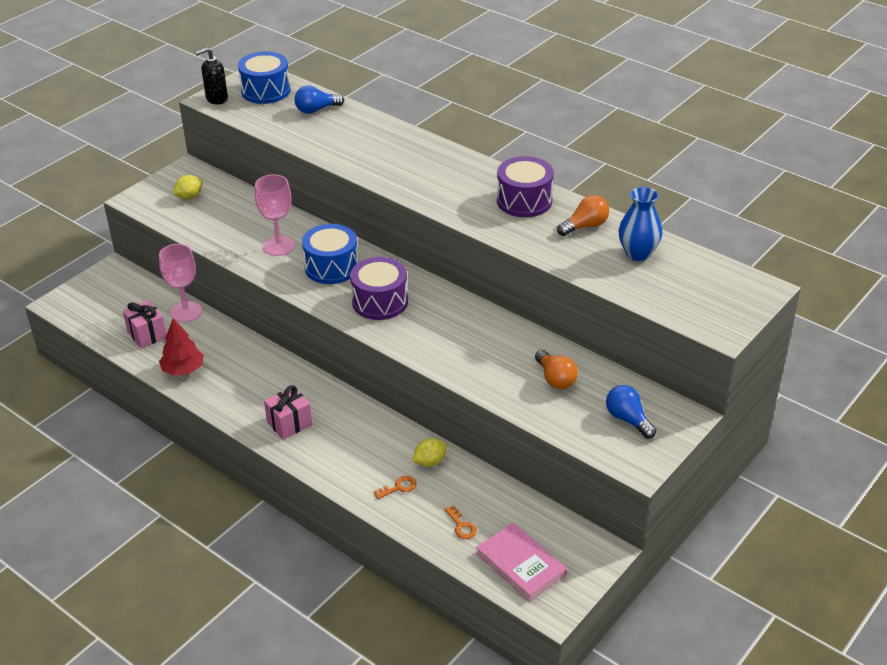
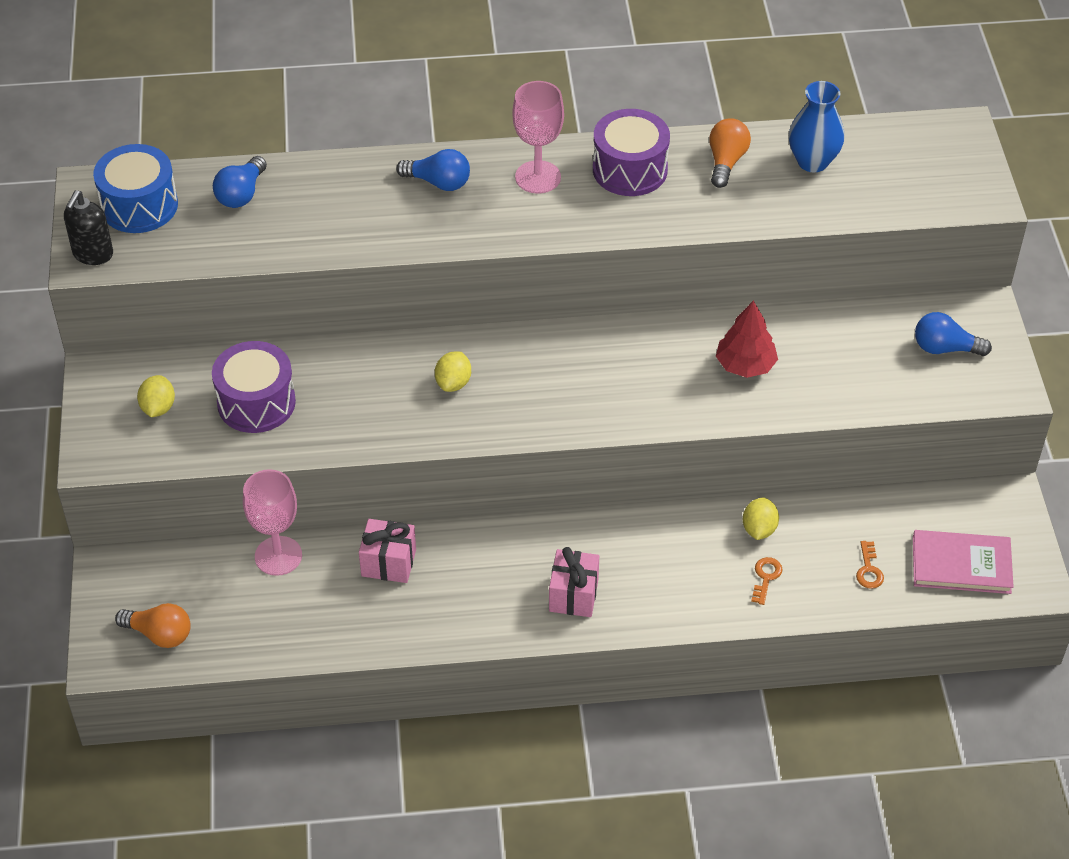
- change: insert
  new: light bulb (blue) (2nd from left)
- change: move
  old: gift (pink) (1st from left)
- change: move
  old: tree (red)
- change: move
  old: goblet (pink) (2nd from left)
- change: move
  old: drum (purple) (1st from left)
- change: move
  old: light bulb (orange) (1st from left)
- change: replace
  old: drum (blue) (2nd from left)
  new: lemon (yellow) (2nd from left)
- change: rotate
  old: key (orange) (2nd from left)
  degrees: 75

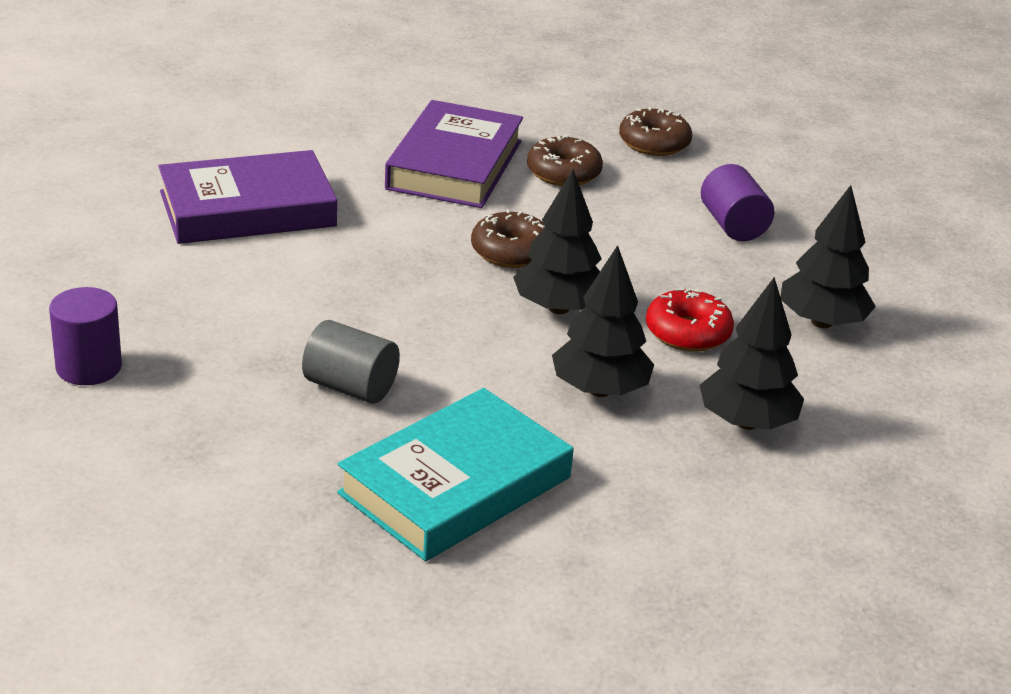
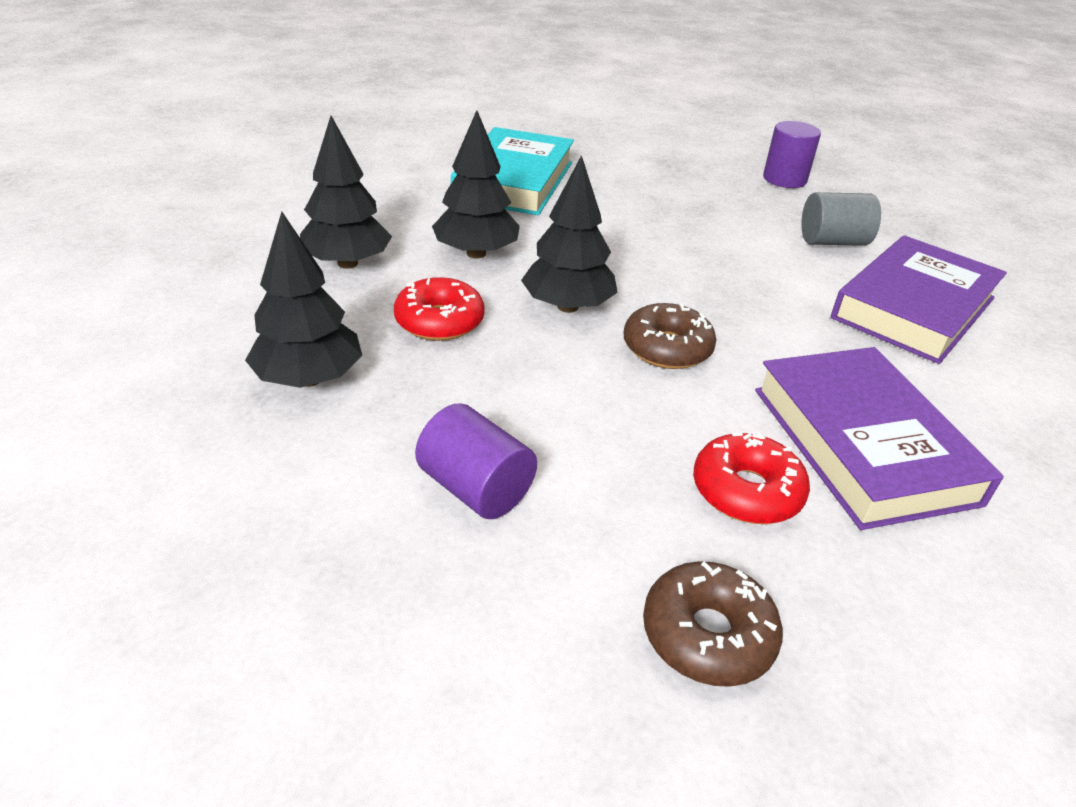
- change: move
  old: cylinder (grey)
- change: recolor
  old: donut (brown) (2nd from left)
  new: donut (red) (2nd from left)

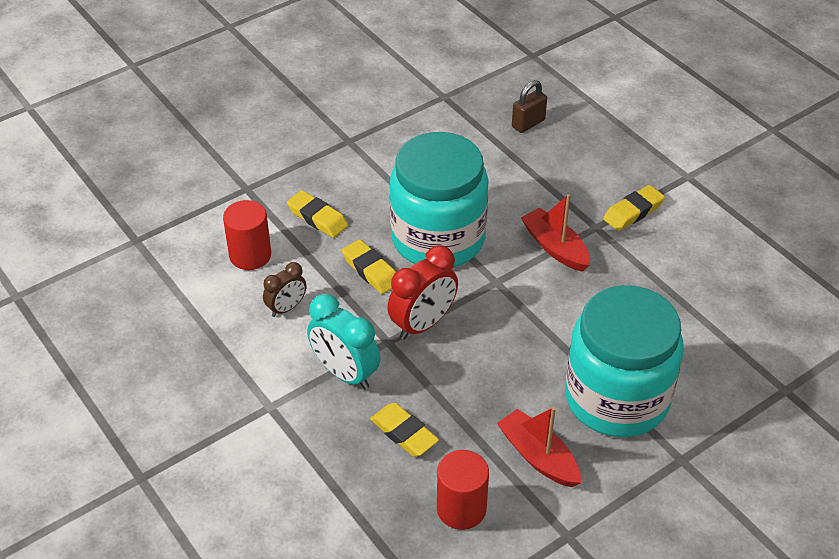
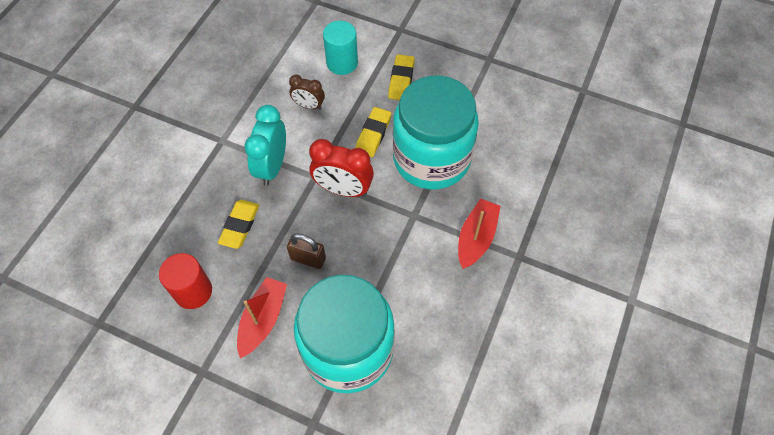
- change: delete
  old: eraser (yellow) (4th from left)
- change: move
  old: padlock (brown)
- change: recolor
  old: cylinder (red) (1st from left)
  new: cylinder (turquoise)

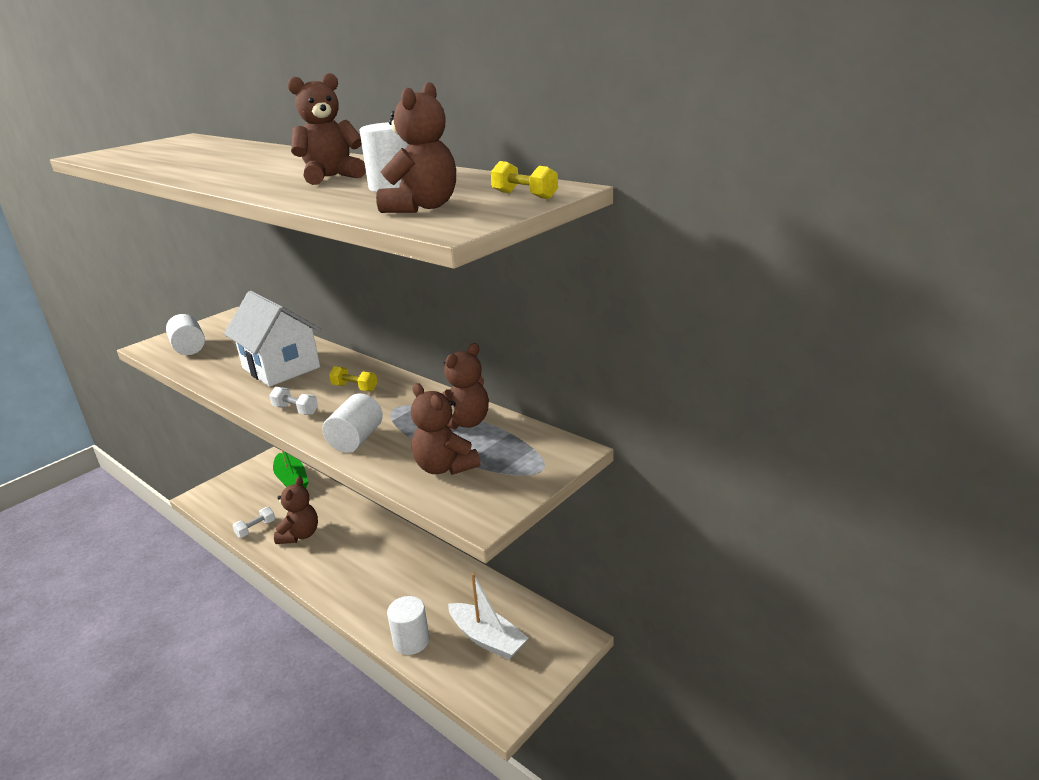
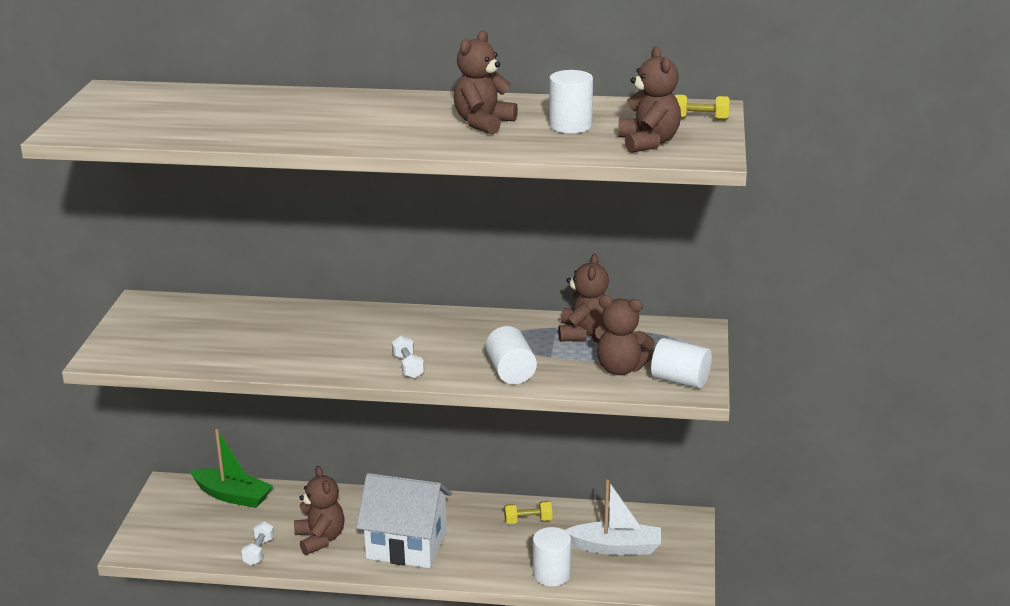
- change: move
  old: cylinder (white) (1st from left in the first image)
  new: cylinder (white) (4th from left)
- change: move
  old: house (white)
- change: move
  old: dumbbell (yellow) (1st from left)
- change: rotate
  old: dumbbell (white) (2nd from left)
  degrees: 75

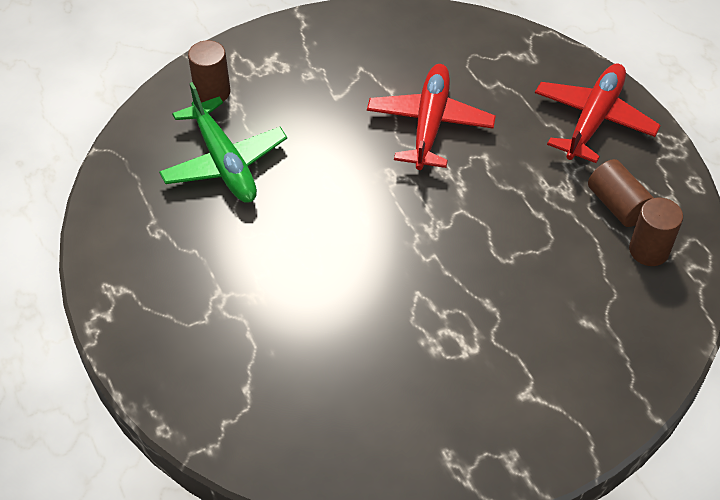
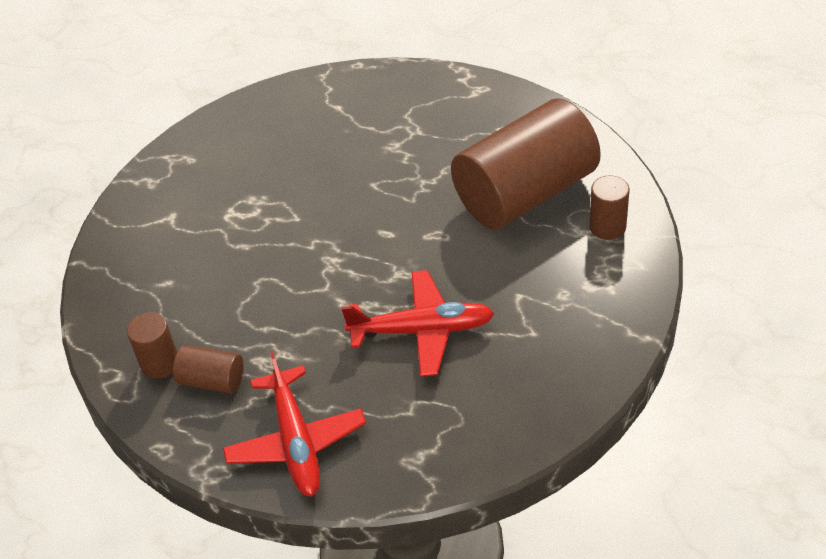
- change: replace
  old: plane (green)
  new: cylinder (brown) (3rd from left)
- change: rotate
  old: plane (red) (1st from left in the first image)
  degrees: -60

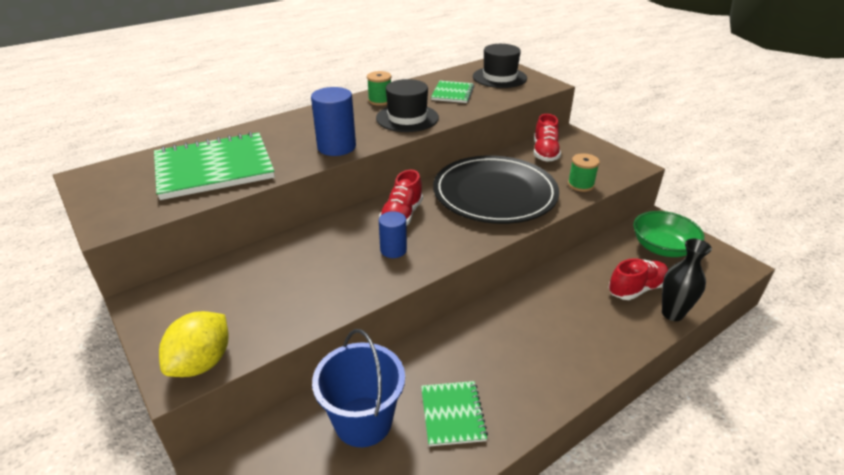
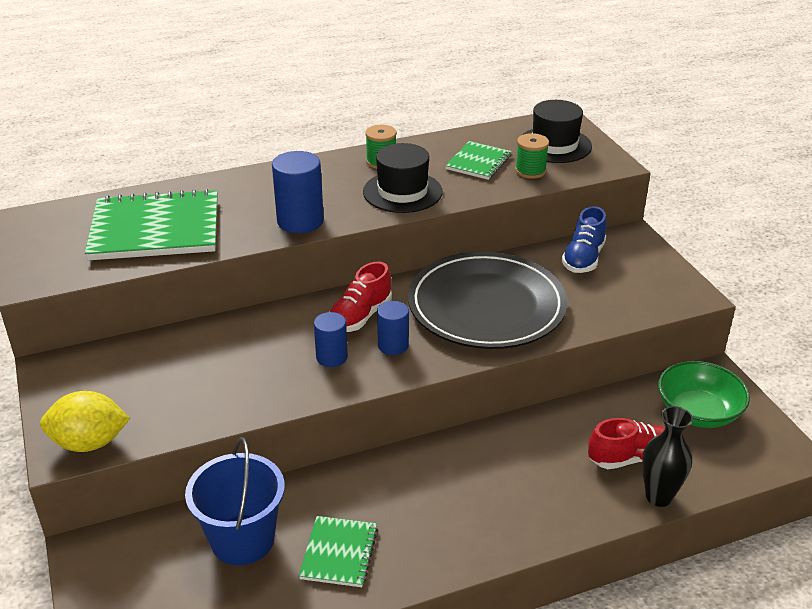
- change: insert
  new: cylinder (blue) (3rd from left)
- change: move
  old: spool (green) (2nd from left)
- change: recolor
  old: shoe (red) (2nd from left)
  new: shoe (blue)
- change: rotate
  old: lemon (yellow)
  degrees: 45

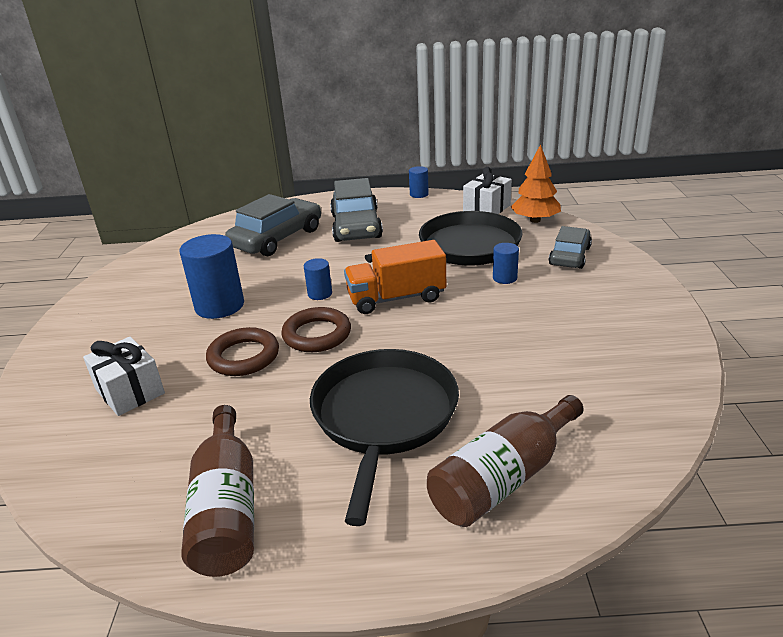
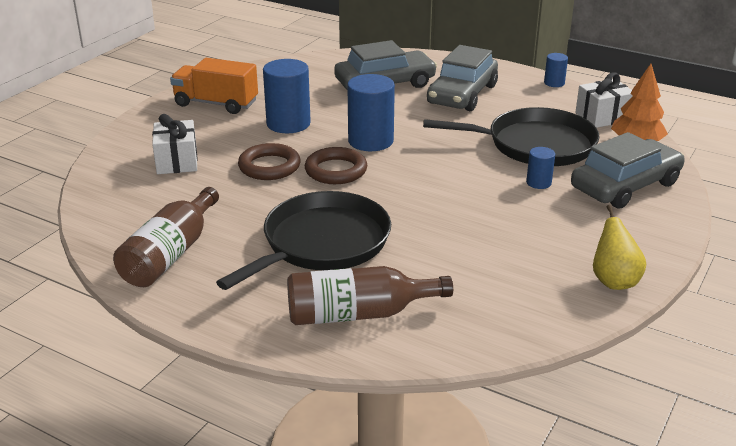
- change: insert
  new: pear (yellow)
- change: move
  old: truck (orange)
- change: resize
  old: cylinder (blue) (2nd from left)
  factor: 1.97
- change: resize
  old: car (grey) (3rd from left)
  factor: 1.59

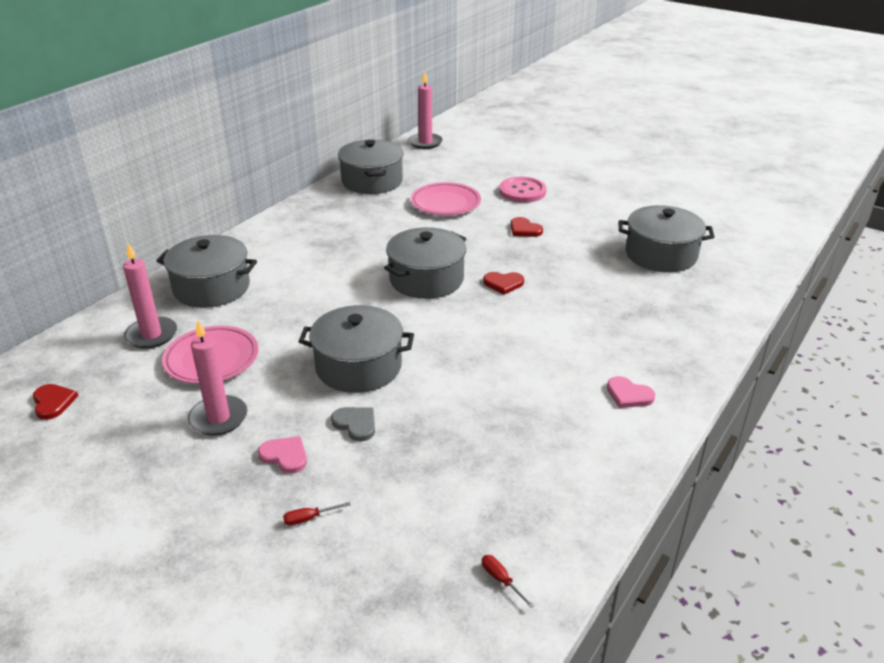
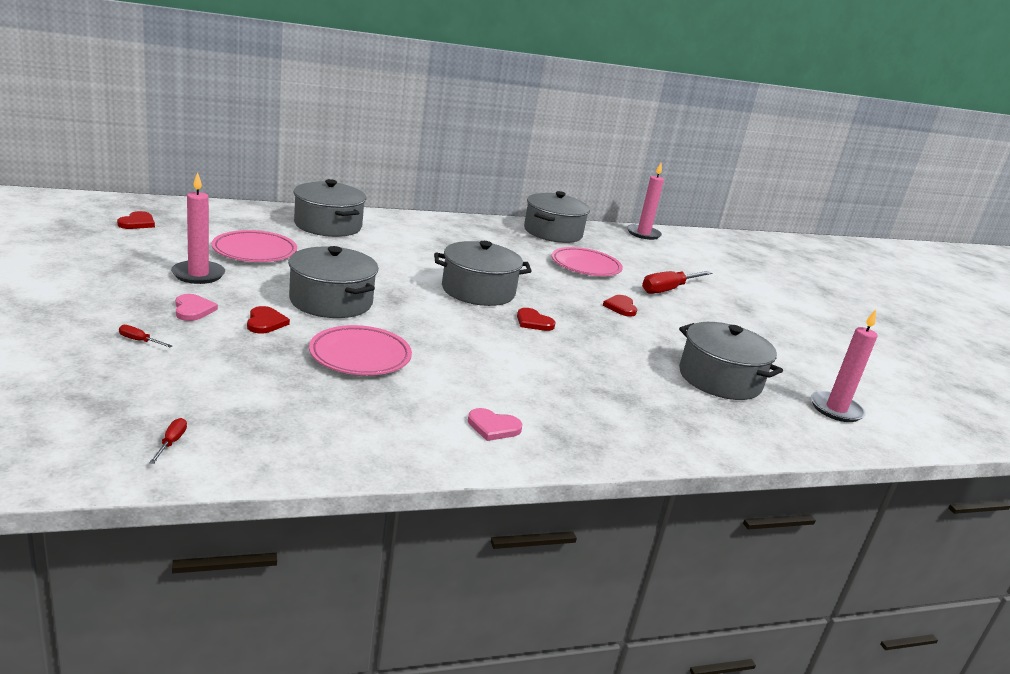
- change: insert
  new: plate (pink) (2nd from left)
- change: move
  old: candle (pink) (1st from left in the first image)
  new: candle (pink) (3rd from left)
- change: replace
  old: button (pink)
  new: screwdriver (red) (3rd from left)
- change: recolor
  old: heart (grey)
  new: heart (red) (2nd from left)
- change: rotate
  old: heart (pink) (2nd from left)
  degrees: -60

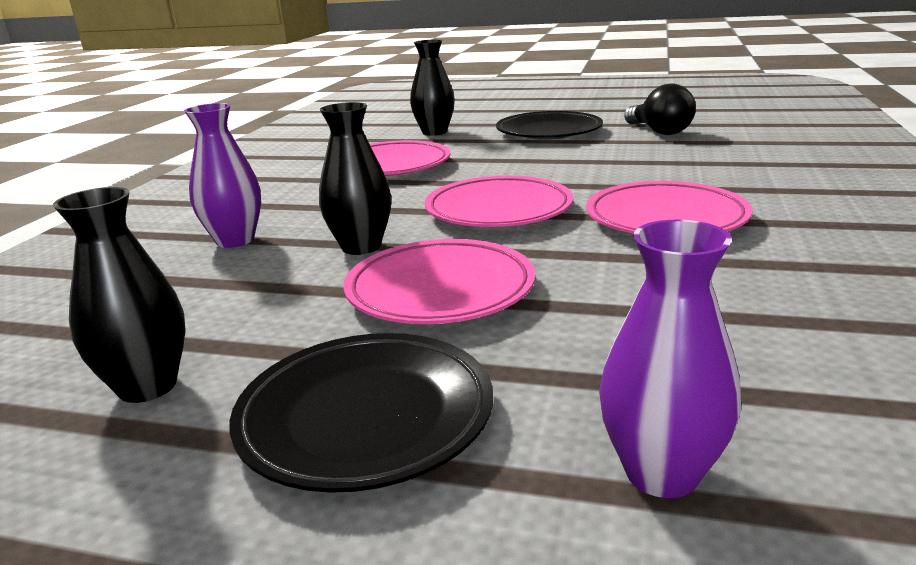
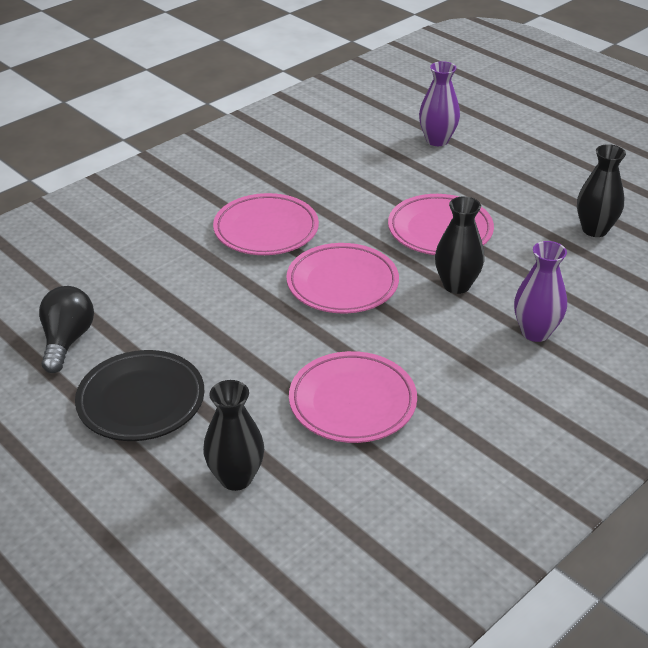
- change: delete
  old: plate (black) (1st from left)

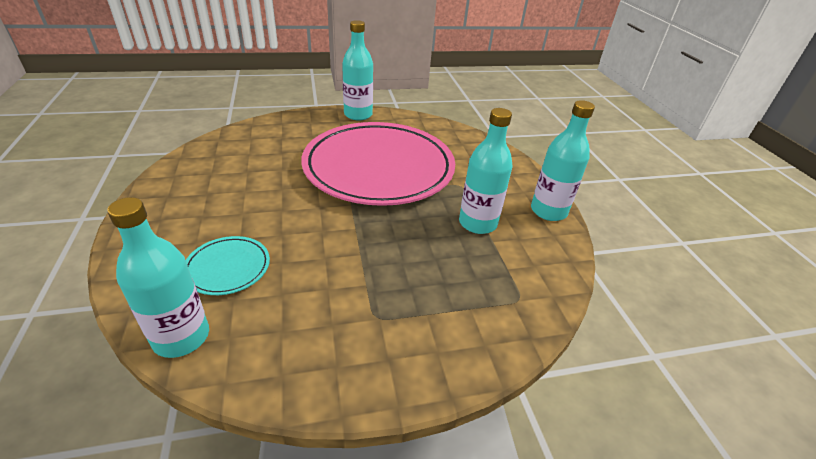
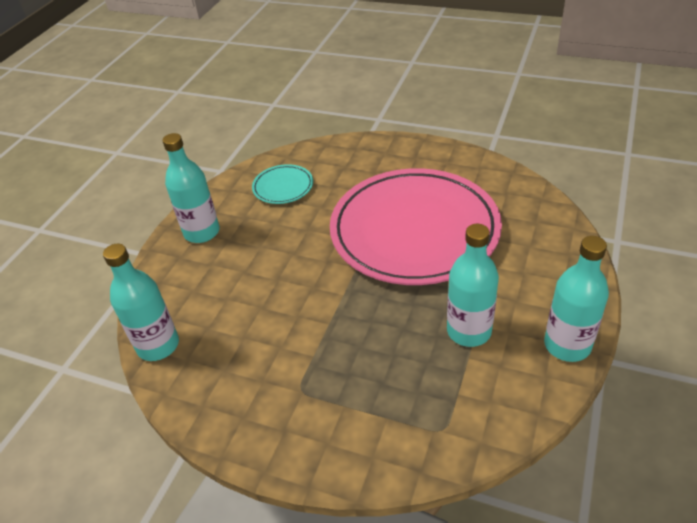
- change: move
  old: plate (turquoise)
- change: move
  old: bottle (turquoise) (2nd from left)

